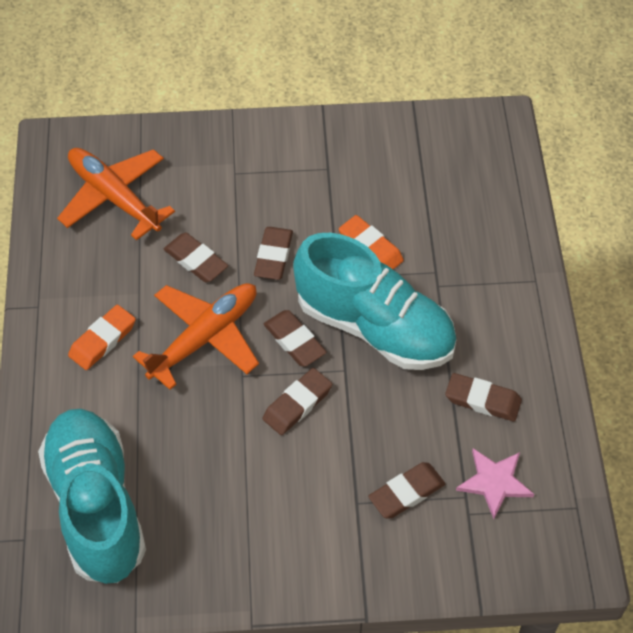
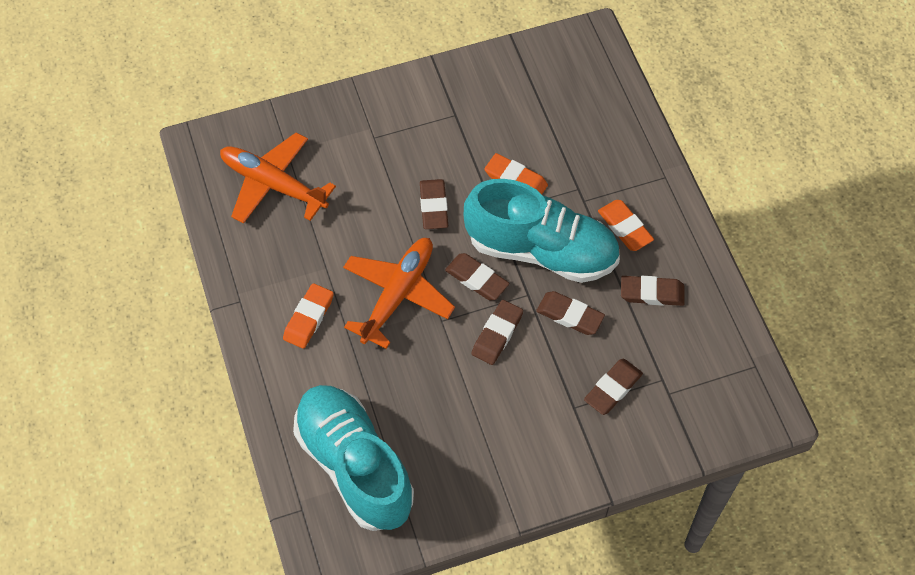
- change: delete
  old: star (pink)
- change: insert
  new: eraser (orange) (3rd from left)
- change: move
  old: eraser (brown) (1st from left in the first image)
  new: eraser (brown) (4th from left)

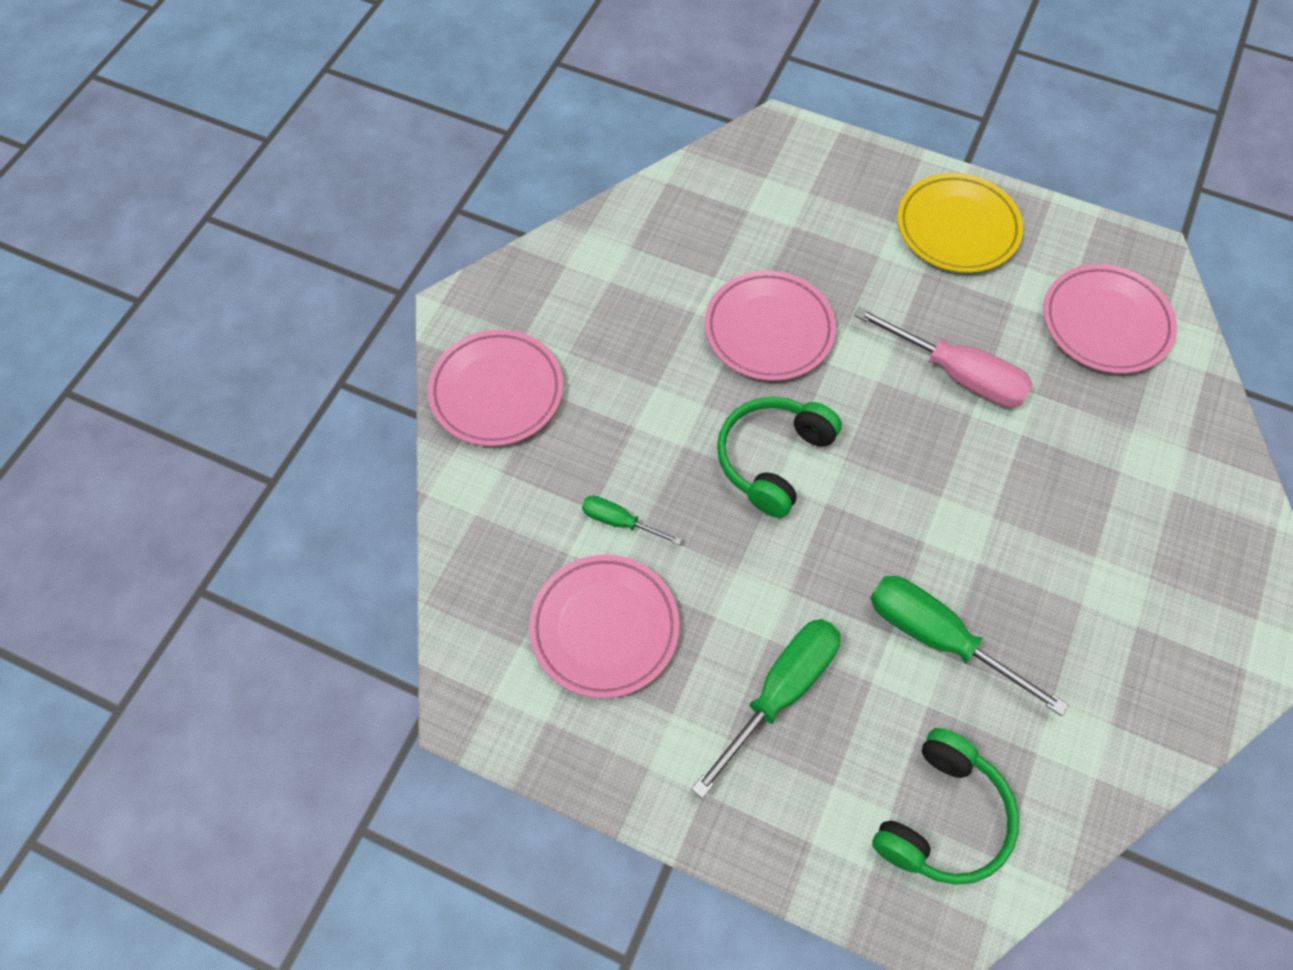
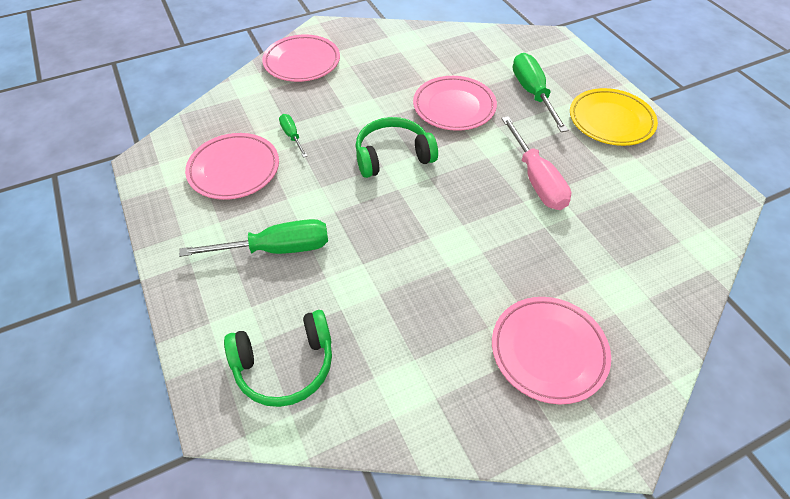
- change: move
  old: screwdriver (green) (3rd from left)
- change: move
  old: plate (pink) (4th from left)

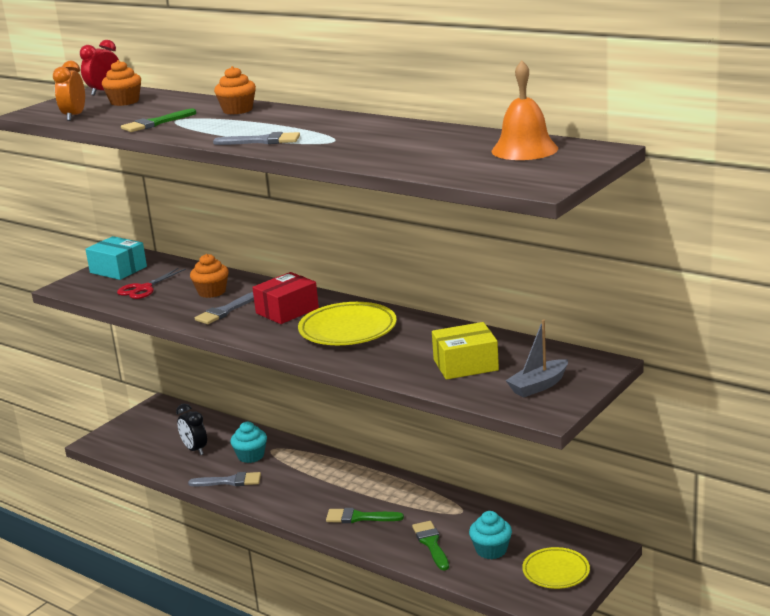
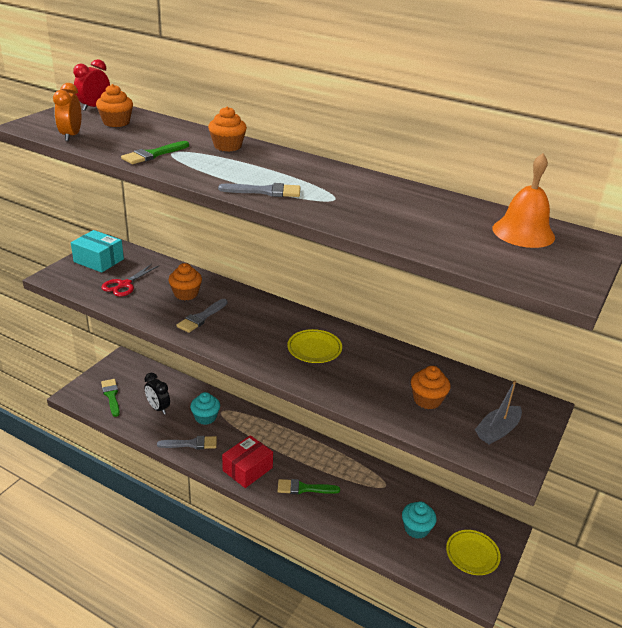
- change: move
  old: box (red)
- change: move
  old: brush (green) (3rd from left in the first image)
  new: brush (green) (1st from left)
- change: replace
  old: box (yellow)
  new: cupcake (orange) (4th from left)
- change: resize
  old: plate (yellow) (1st from left)
  factor: 0.65

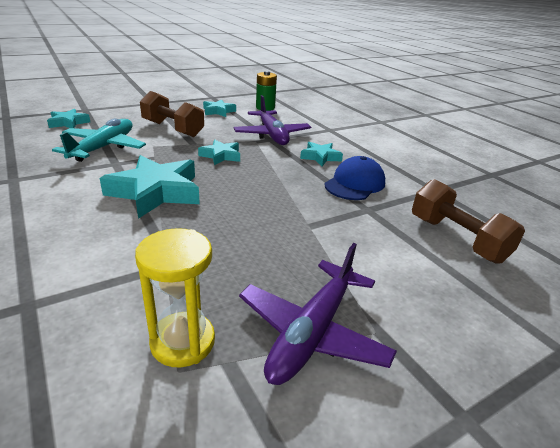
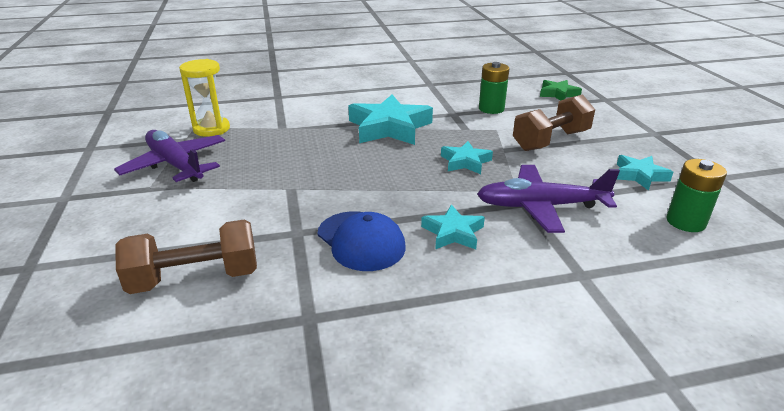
- change: replace
  old: plane (turquoise)
  new: battery (green) (1st from left)
- change: recolor
  old: star (turquoise) (1st from left)
  new: star (green)

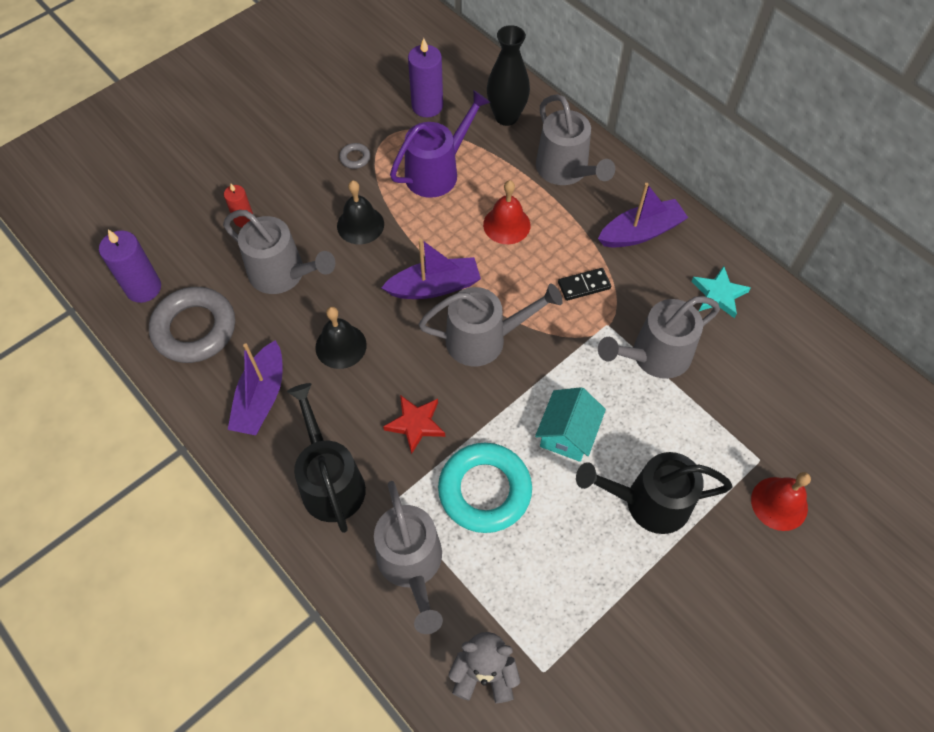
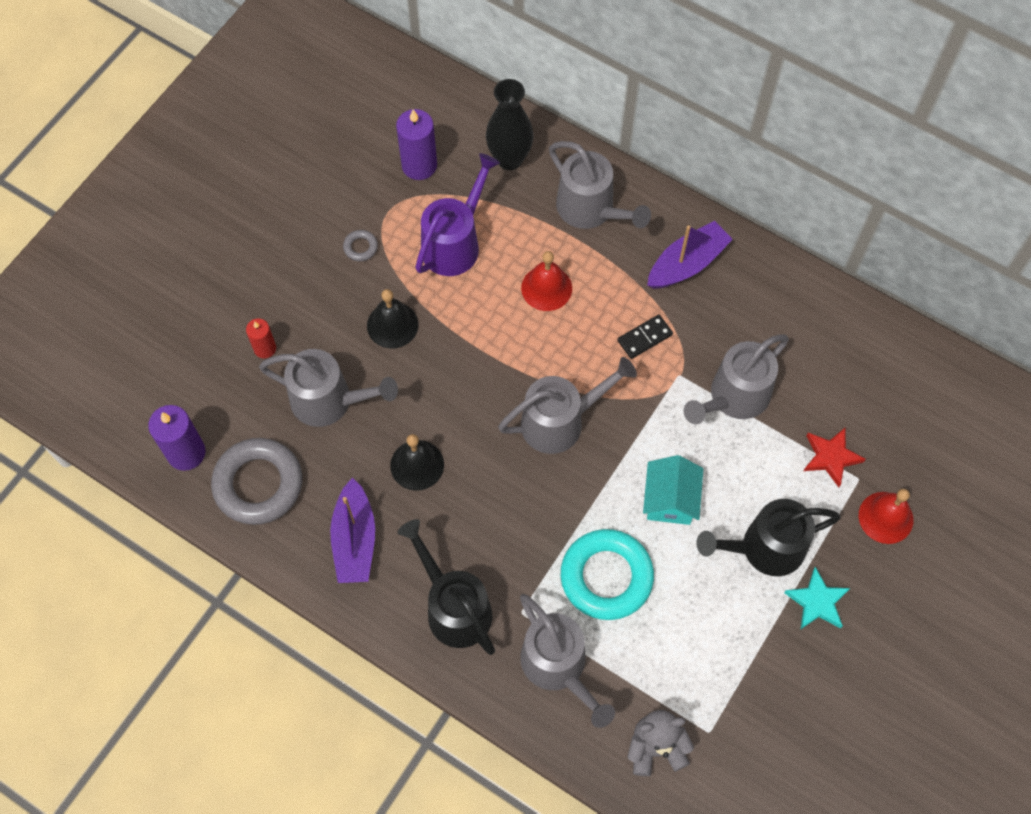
- change: delete
  old: boat (purple) (2nd from left)
- change: move
  old: star (red)
- change: move
  old: star (turquoise)

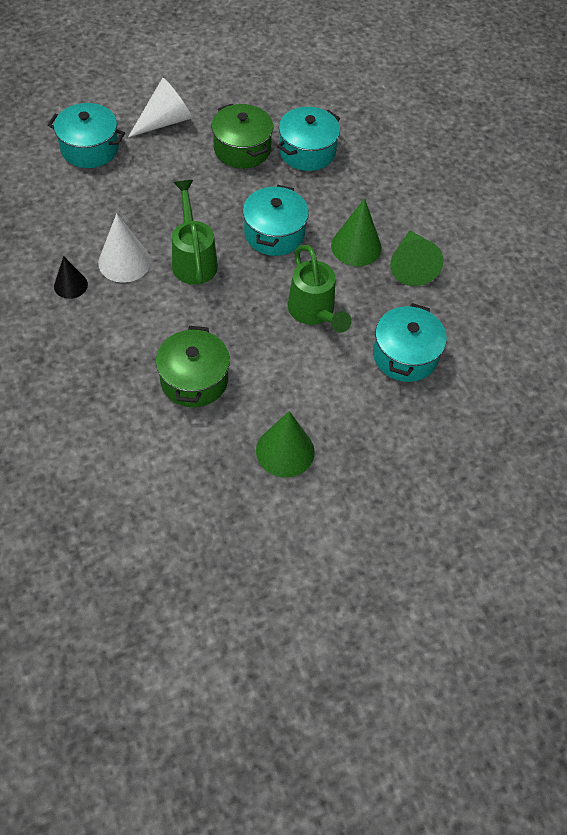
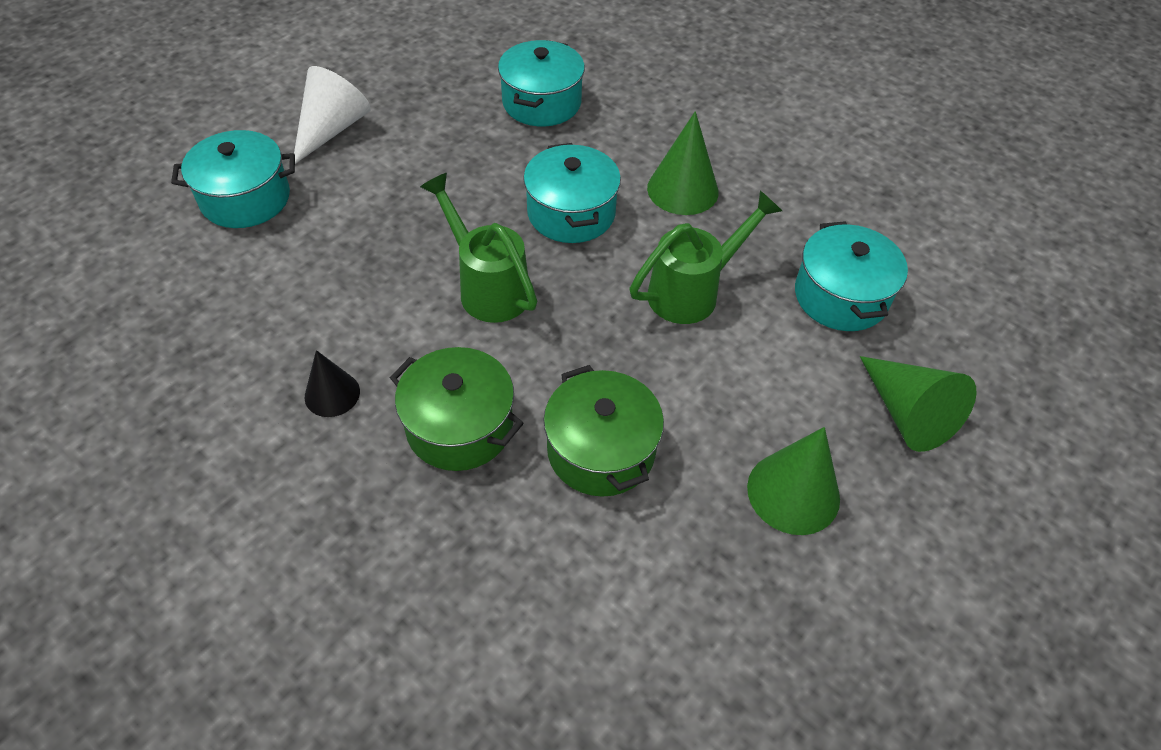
- change: delete
  old: cone (white) (1st from left)
- change: move
  old: pot (green) (2nd from left in the first image)
  new: pot (green) (1st from left)
- change: move
  old: cone (green) (3rd from left)
- change: rotate
  old: watering can (green) (2nd from left)
  degrees: -75

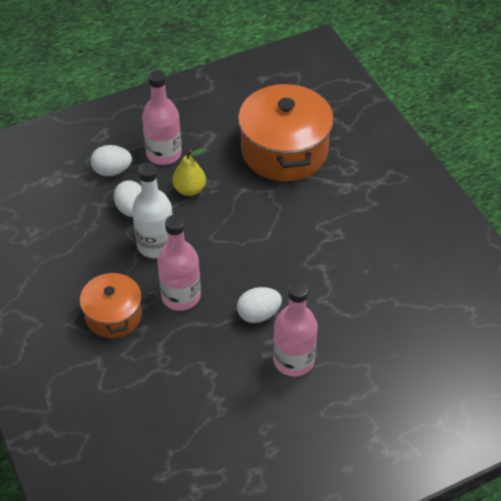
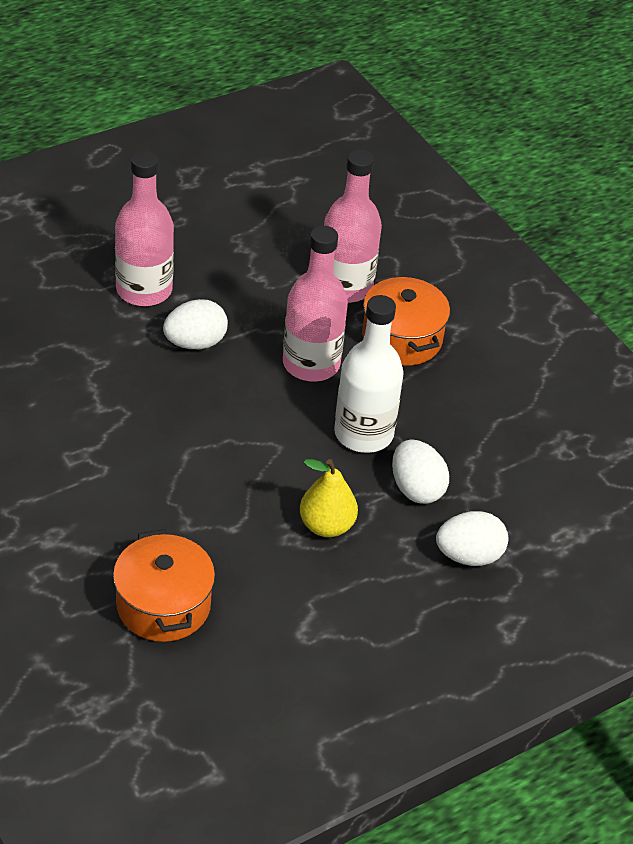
- change: move
  old: bottle (pink) (1st from left in the first image)
  new: bottle (pink) (3rd from left)
- change: resize
  old: pot (orange) (2nd from left in the first image)
  factor: 0.58

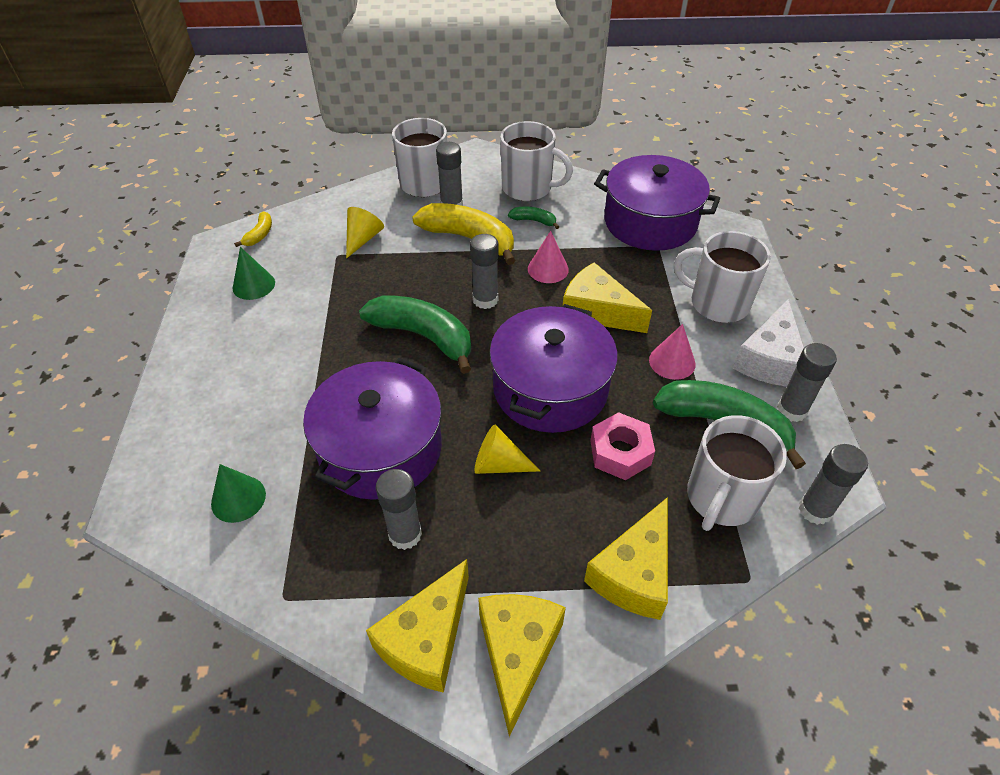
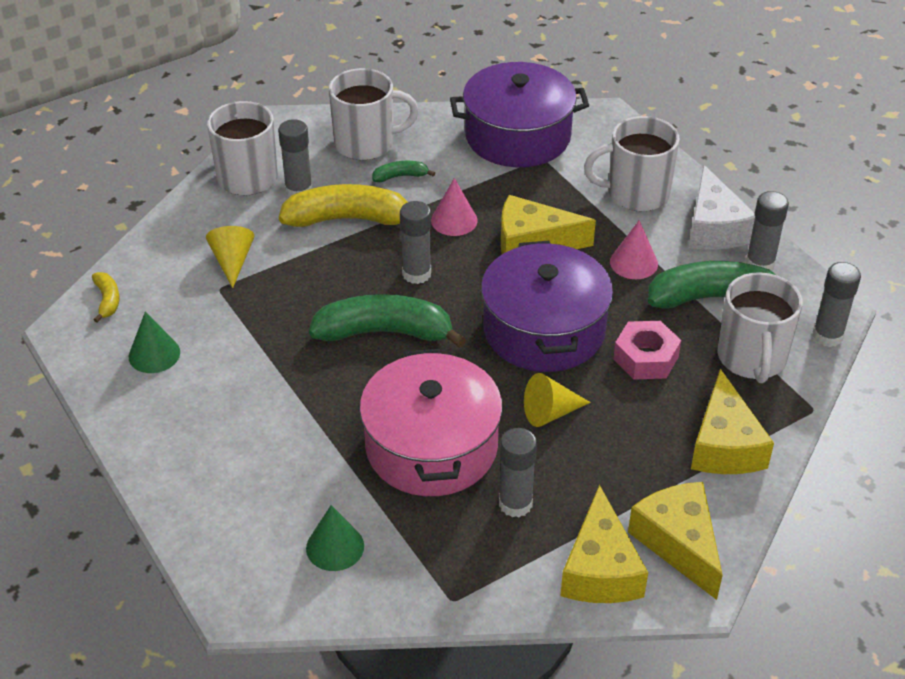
- change: recolor
  old: pot (purple) (1st from left)
  new: pot (pink)

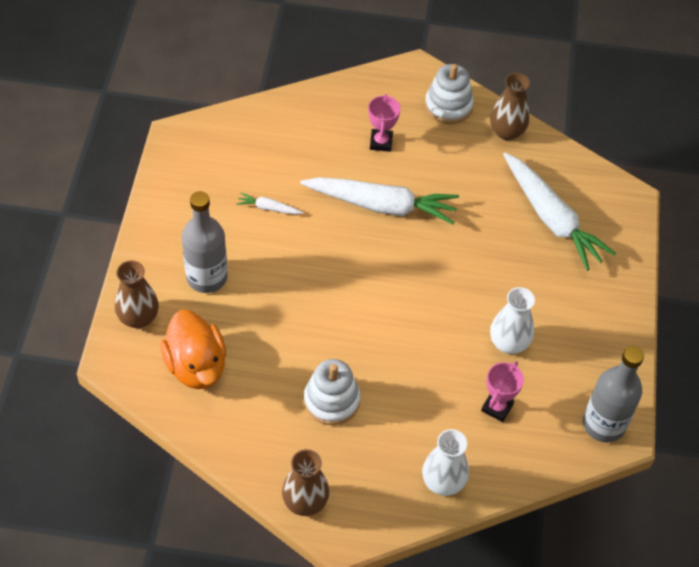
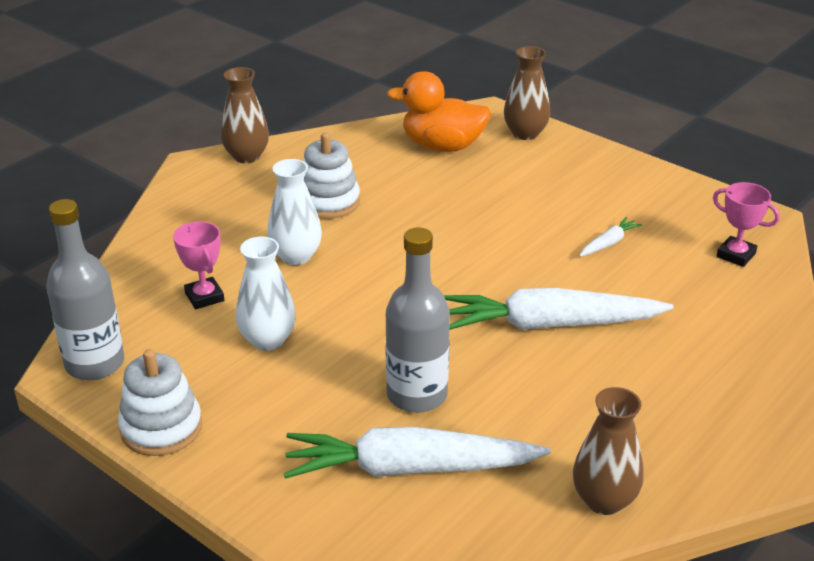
- change: move
  old: bottle (grey) (1st from left in the first image)
  new: bottle (grey) (2nd from left)
- change: move
  old: trophy (pink) (1st from left in the first image)
  new: trophy (pink) (2nd from left)
- change: move
  old: vase (white) (1st from left in the first image)
  new: vase (white) (2nd from left)
- change: move
  old: stacking toy (white) (2nd from left in the first image)
  new: stacking toy (white) (1st from left)
- change: rotate
  old: carrot (white) (2nd from left)
  degrees: 45

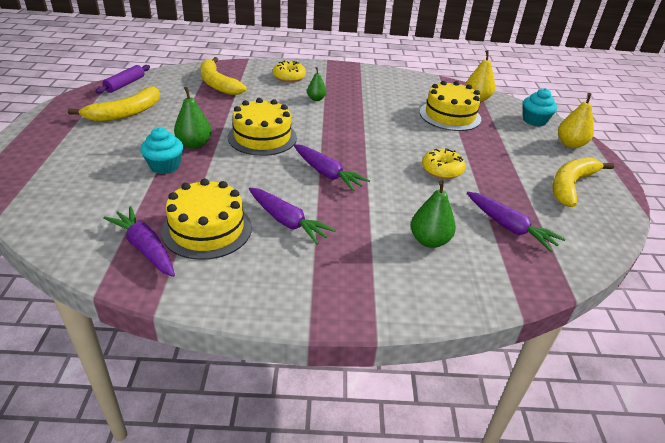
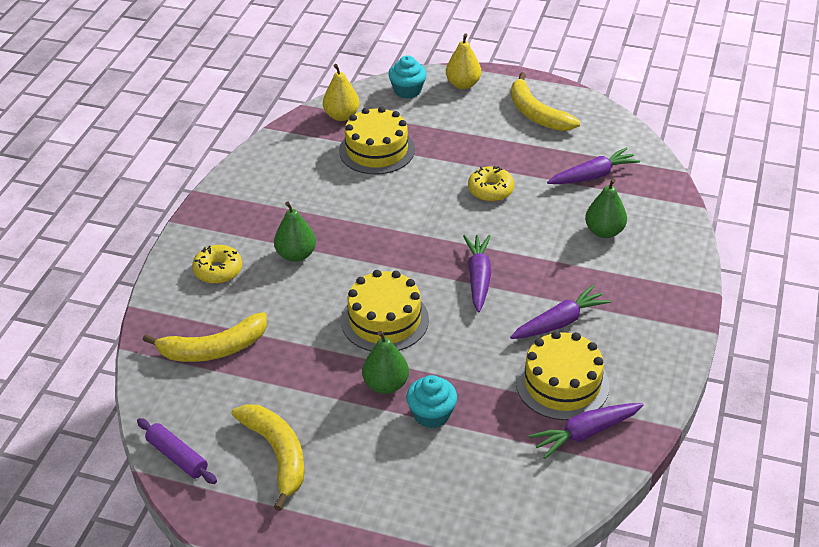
- change: rotate
  old: carrot (purple) (3rd from left in the first image)
  degrees: -60
- change: resize
  old: pear (green) (2nd from left in the first image)
  factor: 1.55

